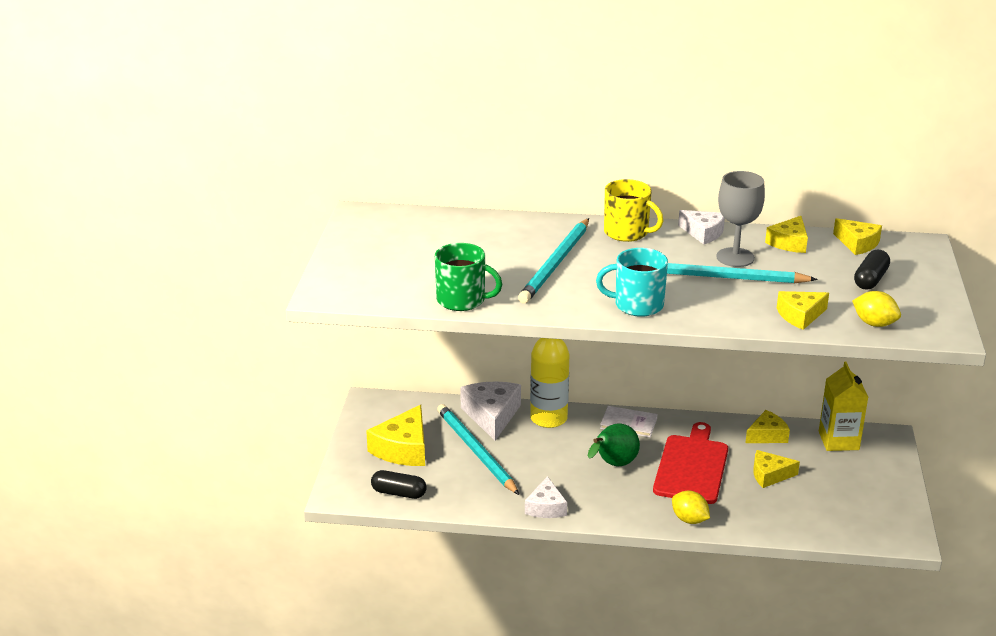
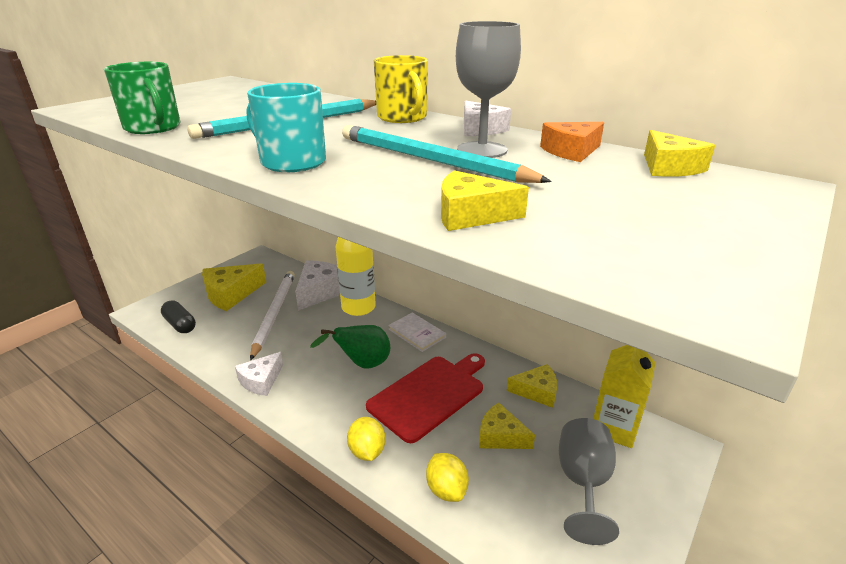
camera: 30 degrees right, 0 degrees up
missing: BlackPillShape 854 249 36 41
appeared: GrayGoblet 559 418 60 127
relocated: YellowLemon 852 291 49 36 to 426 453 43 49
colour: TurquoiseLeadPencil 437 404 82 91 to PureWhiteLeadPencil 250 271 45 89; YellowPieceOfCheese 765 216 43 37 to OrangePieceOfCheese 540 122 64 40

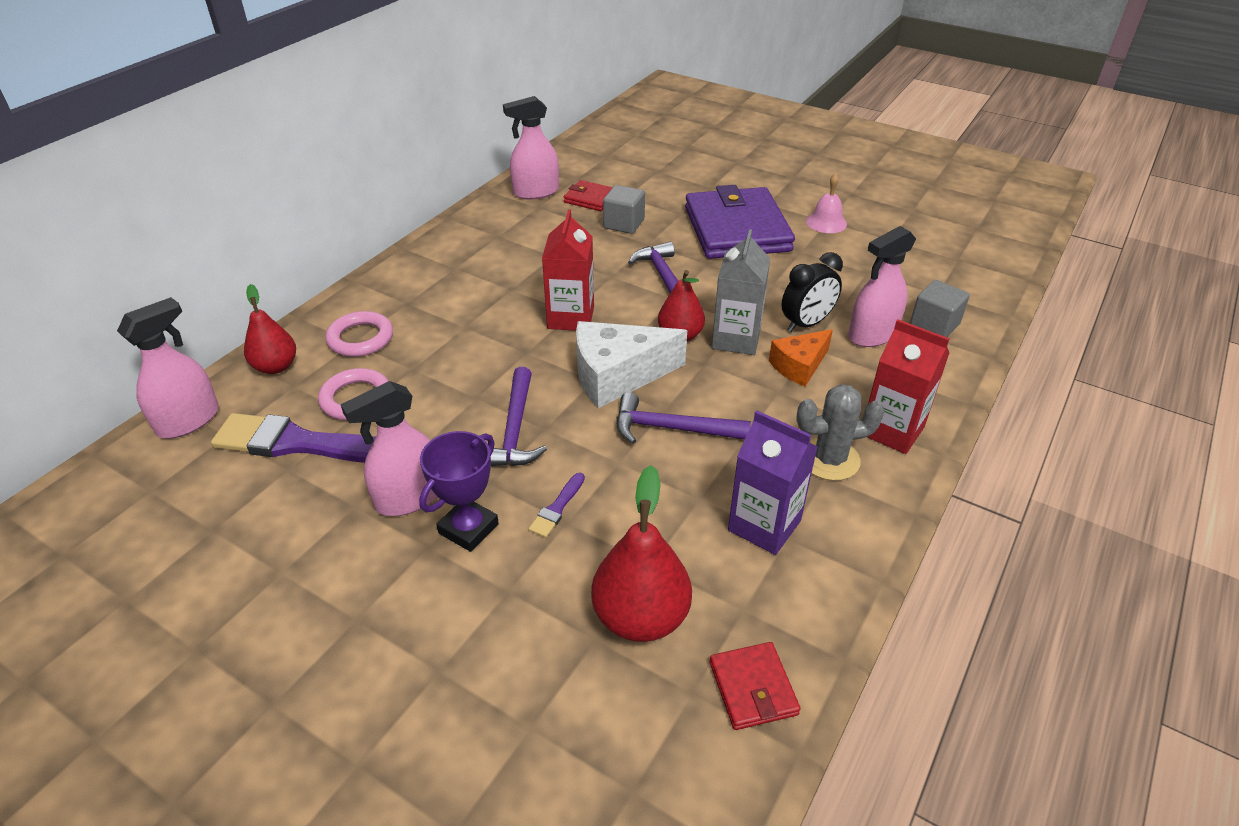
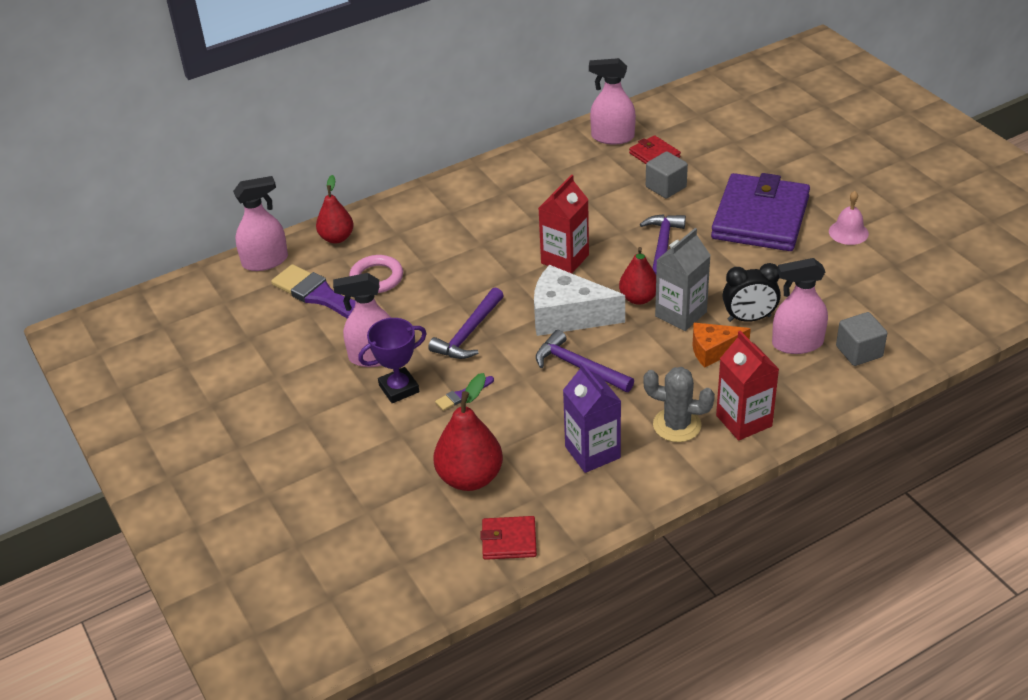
camera: 30 degrees right, 0 degrees up
missing: RosyTorus 326 311 67 46
spun: ScarletCardWallet 710 642 91 88 = 481 516 56 44 75 degrees clockwise

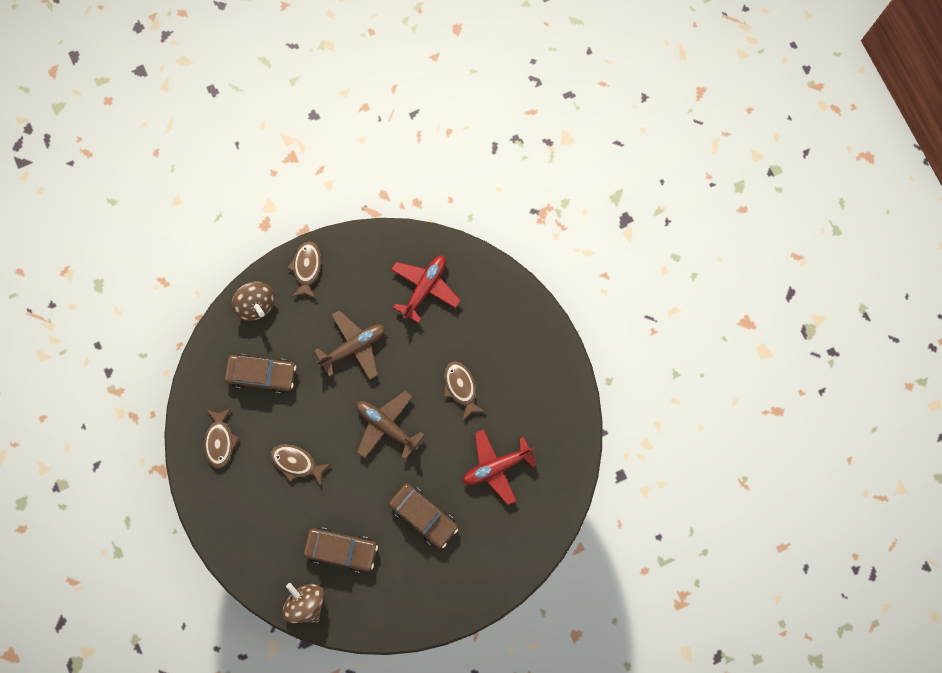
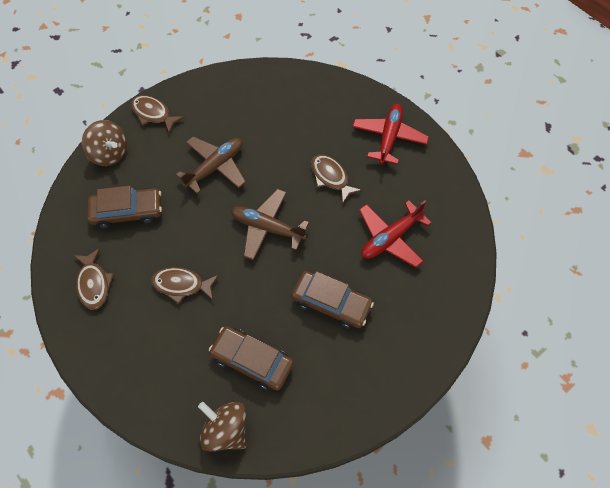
camera: 15 degrees left, 15 degrees down
relocated: ScarletToyPlane 391 255 70 68 to 352 104 77 61
spun: BrownFish 287 242 34 57 = 131 95 54 38 45 degrees counterclockwise; BrownToyCar 303 527 75 46 = 209 326 85 65 150 degrees counterclockwise

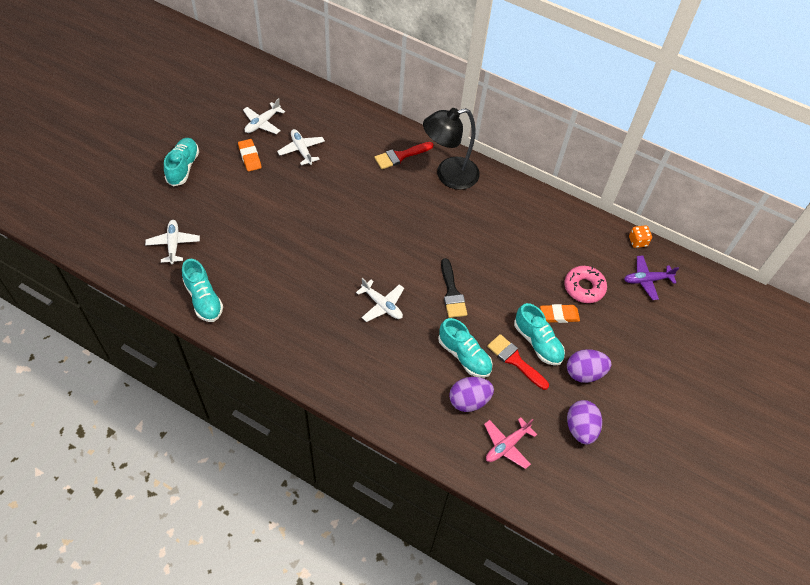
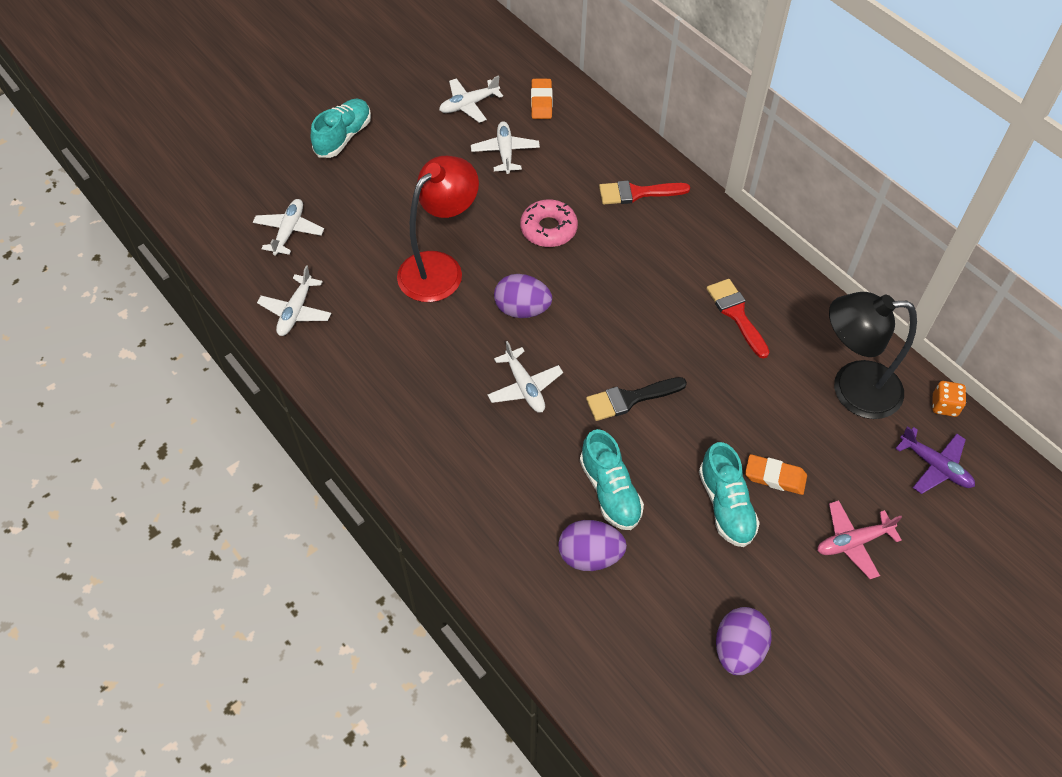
camera: 25 degrees right, 0 degrees up
appeared: ScarletDeskLamp 397 156 82 146
relocated: OrangeEraser 238 139 24 32 to 531 79 22 40; BlackDeskLamp 423 108 57 82 to 829 292 88 127; RosyToyPlane 484 417 53 52 to 817 500 85 79; ScarletPaintBrush 487 334 62 56 to 706 279 63 80; RosyGlazedDonut 564 266 43 37 to 520 199 58 48; VioletEgg 567 349 44 34 to 494 274 58 44
exchanged: TurquoiseShoe 182 259 41 63 to PureWhiteToyPlane 257 265 75 71
spun: BlackPaintBrush 441 258 26 60 = 586 377 101 44 60 degrees clockwise; VioletToyPlane 624 255 55 45 = 895 426 80 68 150 degrees counterclockwise

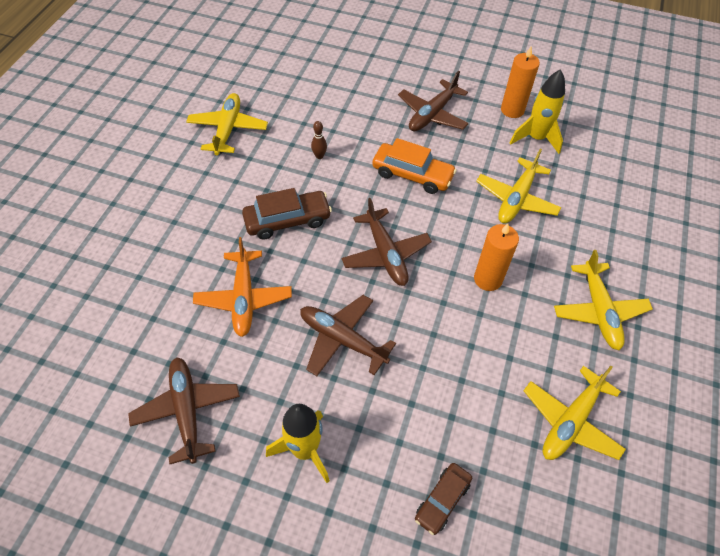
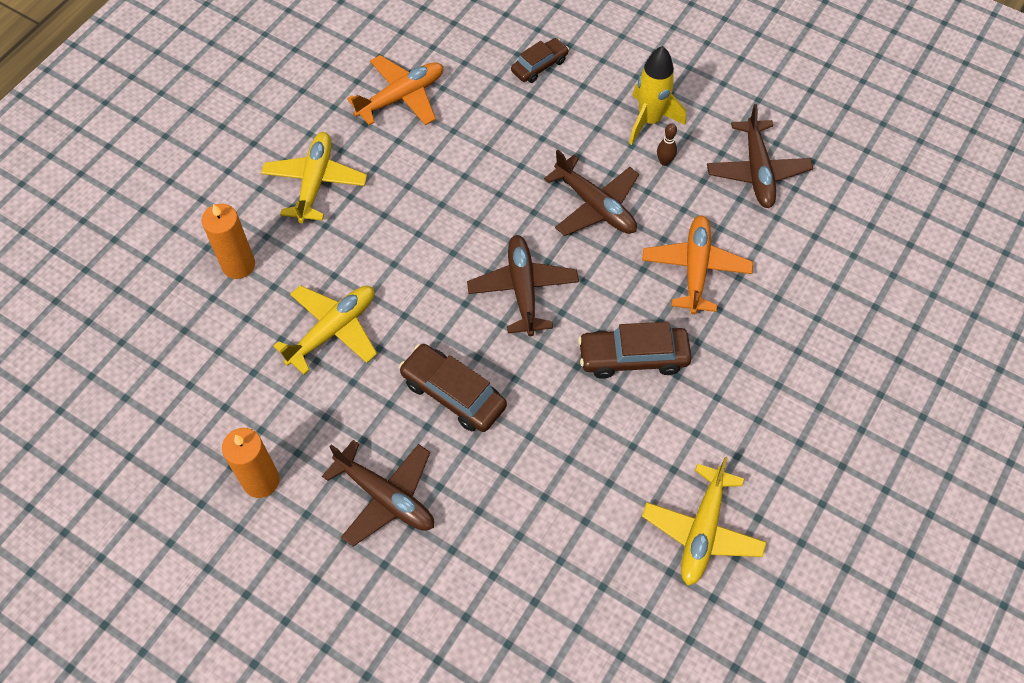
camera: 165 degrees left, 5 degrees up
missing: YellowToyRocket 510 69 55 85
relocated: BrownTenpin 311 121 16 38 to 657 123 20 43; OrangeWaxCandle 474 223 45 68 to 202 204 53 75
colour: OrangeToyCar 372 138 85 56 to BrownToyCar 399 344 108 88; YellowToyPlane 523 366 103 94 to OrangeToyPlane 347 55 96 70
spun: BrownToyPlane 398 71 71 60 = 322 440 112 106 75 degrees clockwise

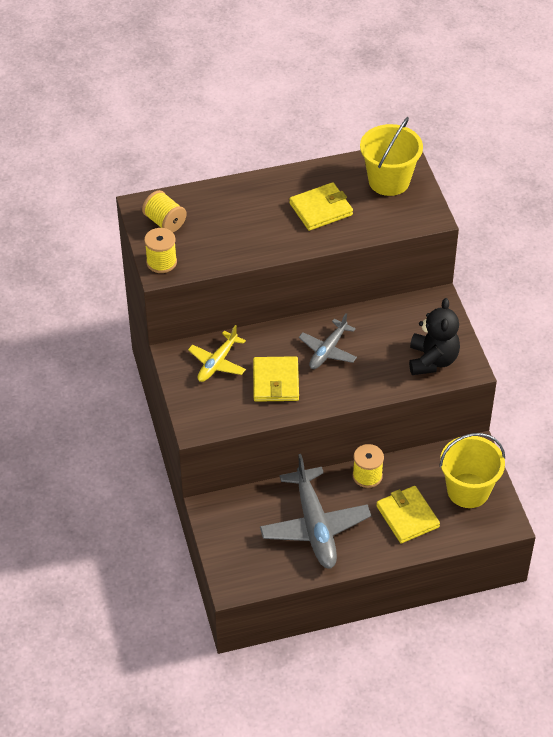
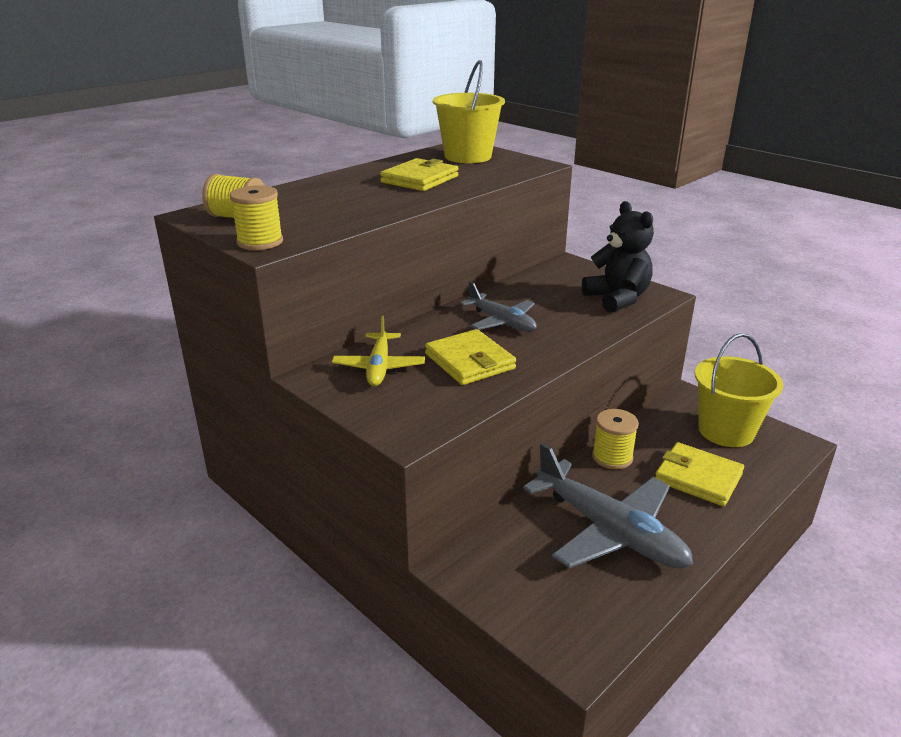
camera: 30 degrees left, 20 degrees down
spun: GrayToyPlane 299 313 58 56 = 460 281 77 51 45 degrees counterclockwise

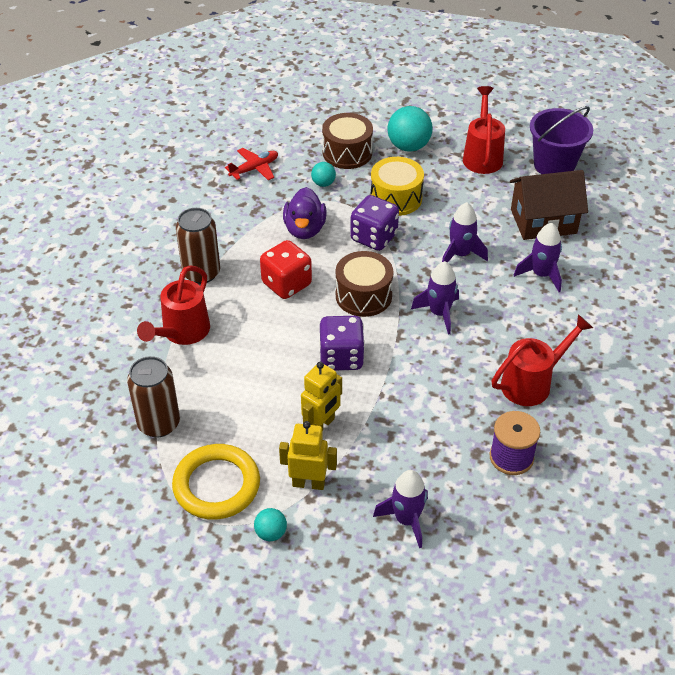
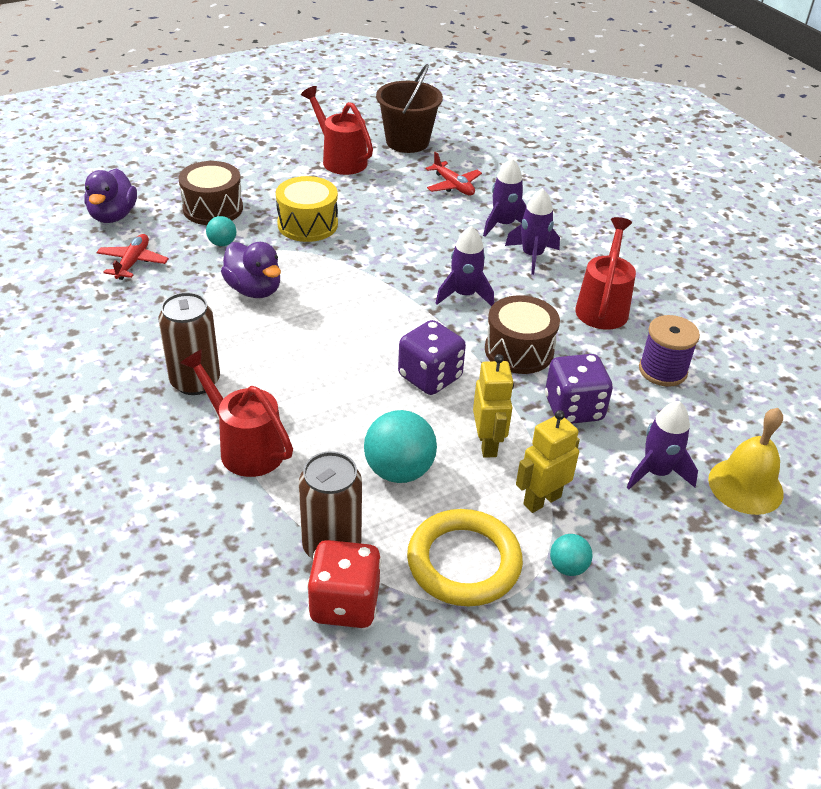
camera: 45 degrees left, 5 degrees down
appeared: VioletDuck 84 169 53 54; YellowBell 708 408 76 107
relocated: ScarletDice 260 240 52 59 to 307 540 74 88; BrownDrum 336 251 57 66 to 485 295 75 79; VioletDice 350 195 49 56 to 545 354 68 70; TurquoisePlayBall 387 106 45 46 to 364 410 73 73; VioletToyRocket 442 202 46 61 to 505 188 55 87
exchanged: BrownCottage 510 170 78 70 to ScarletToyPlane 425 152 57 44
colour: VioletSandBucket 530 106 63 68 to BrownSandBucket 376 64 67 89
spun: ScarletWateringPot 137 265 73 80 = 180 349 113 128 150 degrees clockwise

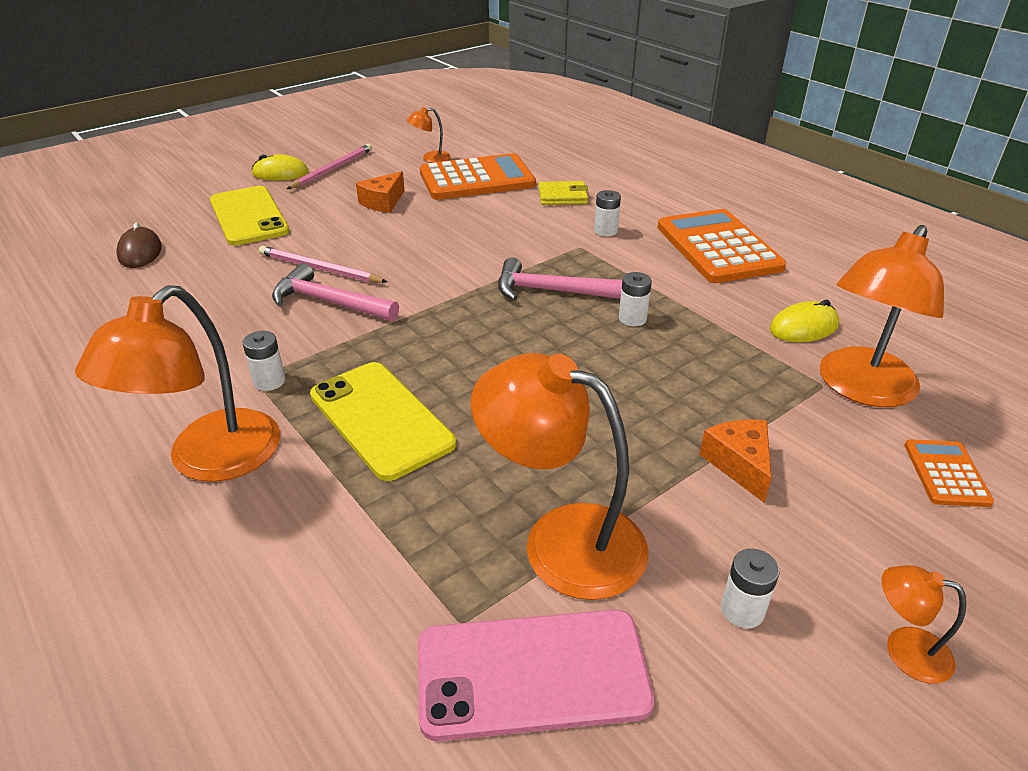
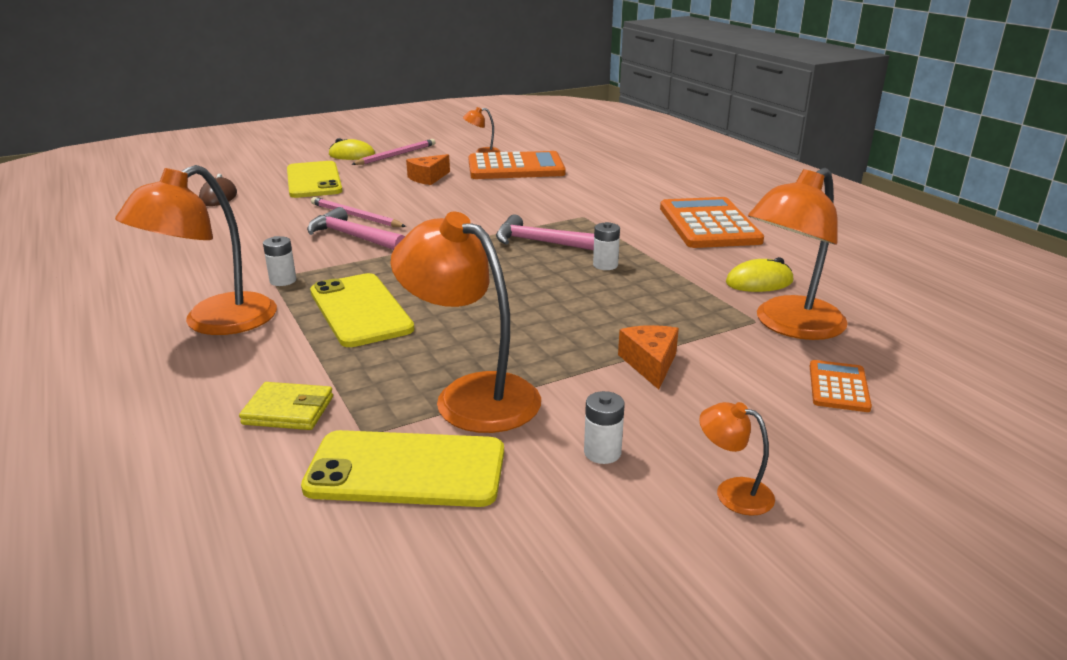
camera: 10 degrees right, 10 degrees down
missing: PureWhiteAaBattery 594 190 27 46
relocated: YellowCardWallet 539 181 49 24 to 239 382 94 48
colour: RosyMobilePhone 418 610 237 131 to YellowMobilePhone 301 430 203 77

